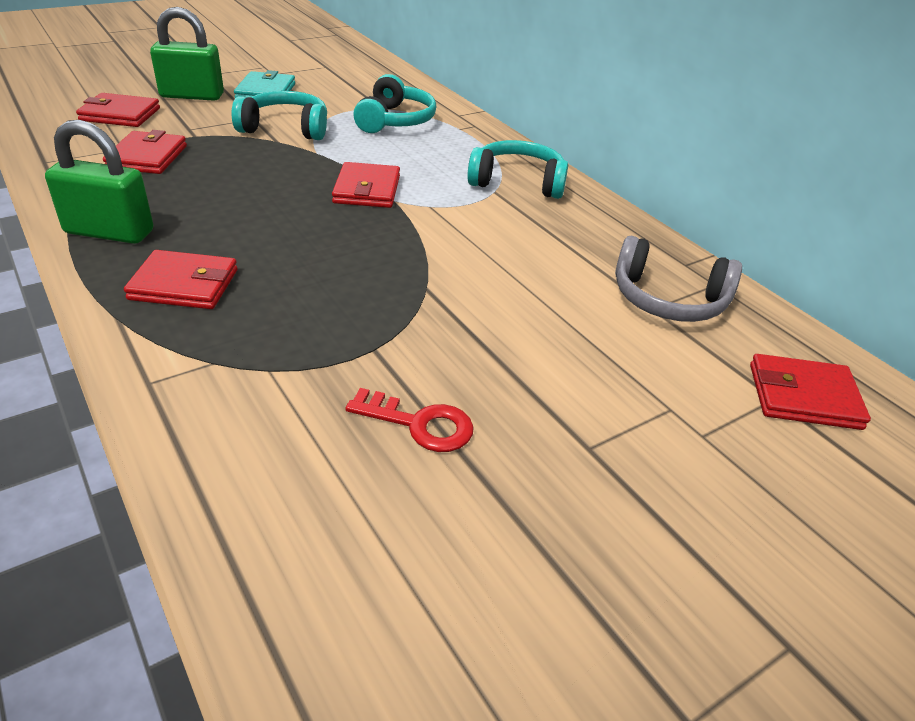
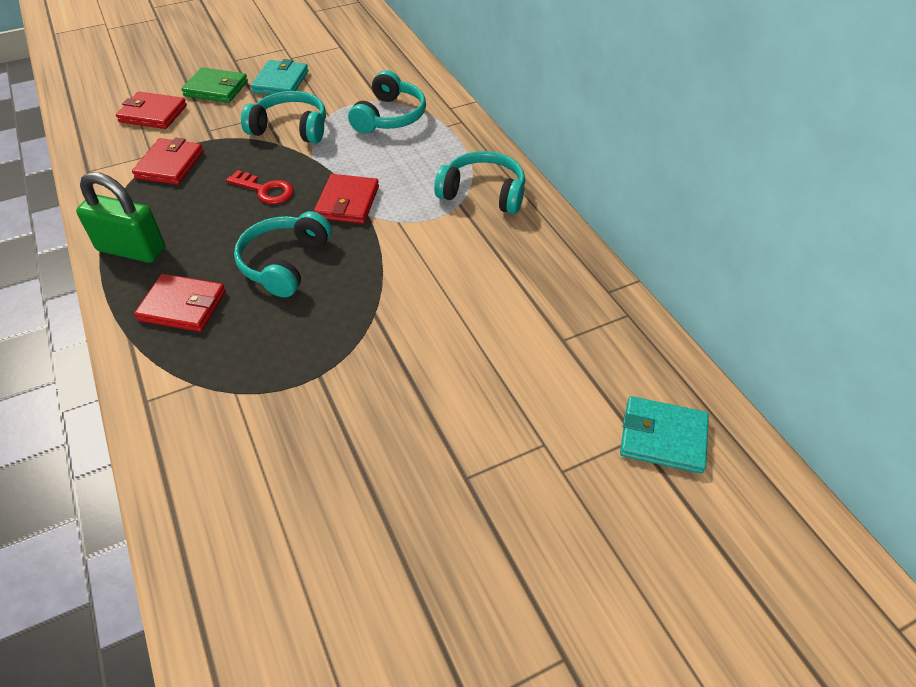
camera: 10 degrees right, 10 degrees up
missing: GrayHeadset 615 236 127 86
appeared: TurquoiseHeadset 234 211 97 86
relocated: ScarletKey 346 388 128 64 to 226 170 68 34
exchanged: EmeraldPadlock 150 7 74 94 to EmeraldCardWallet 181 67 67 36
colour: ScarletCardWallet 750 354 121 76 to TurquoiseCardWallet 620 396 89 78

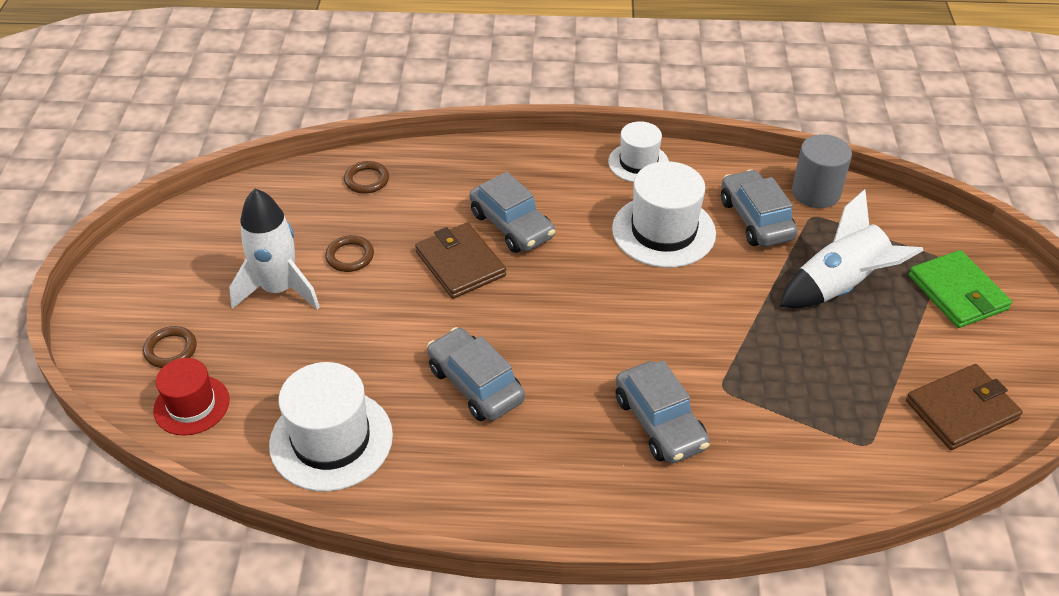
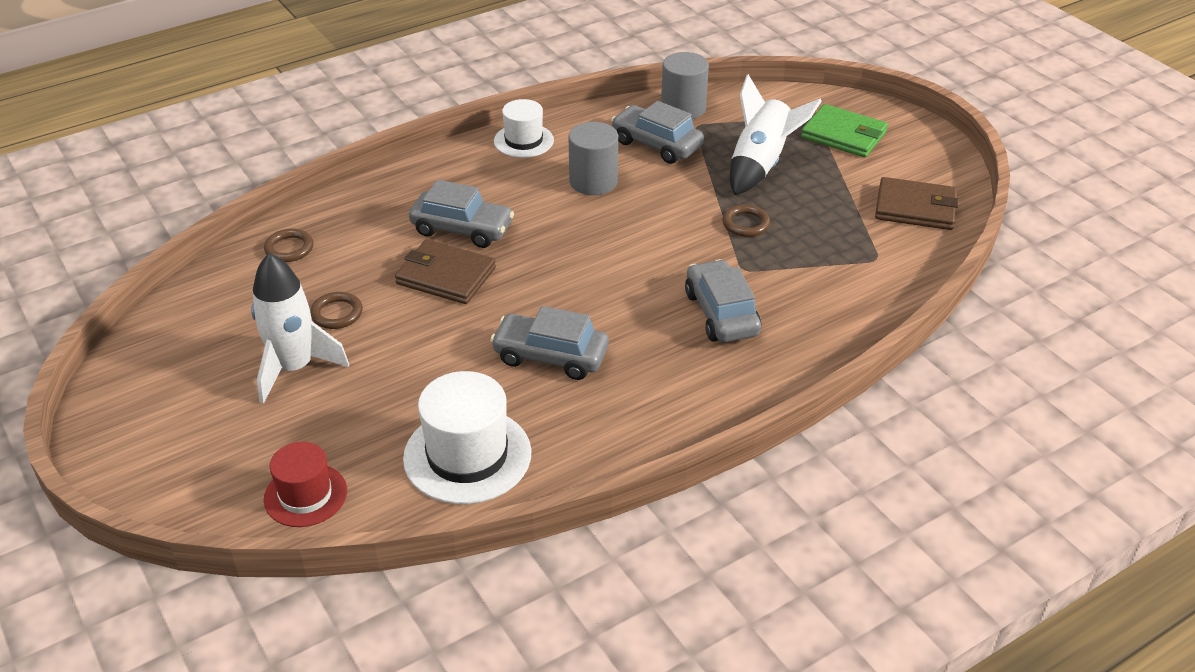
camera: 35 degrees left, 5 degrees down
relocated: BrownTorus 143 326 54 42 to 722 204 48 33
exchanged: PureWhiteTopHat 612 161 104 107 to GrayCylinder 569 122 49 73
spun: GrayToyCar 616 360 94 103 = 685 259 76 83 135 degrees counterclockwise; BrownCardWallet 906 364 117 86 = 875 177 84 53 75 degrees clockwise

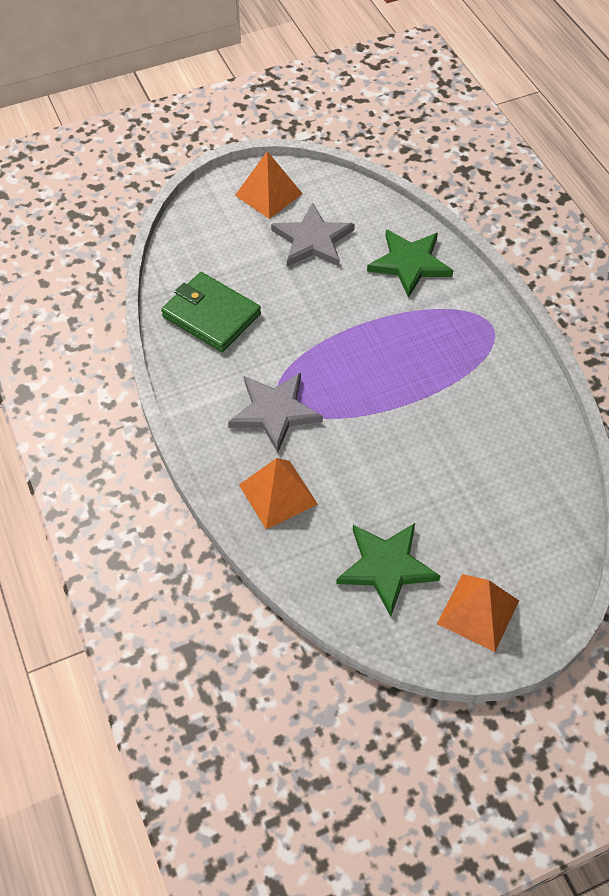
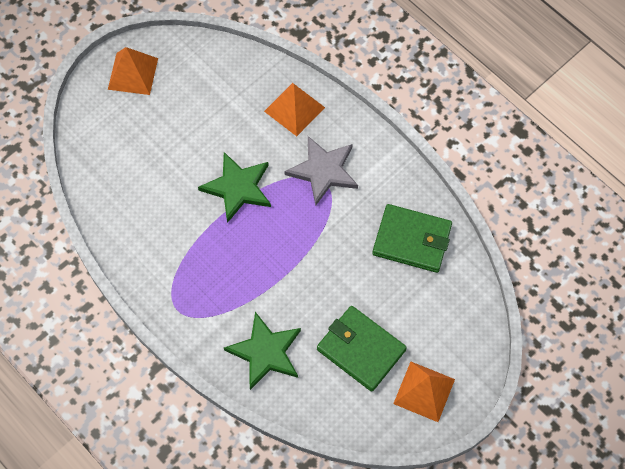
camera: 160 degrees right, 10 degrees up
relocated: EmeraldFivePointedStar 336 523 104 94 to 198 152 73 71
exchanged: GrayFivePointedStar 271 203 84 64 to EmeraldCardWallet 317 306 90 86

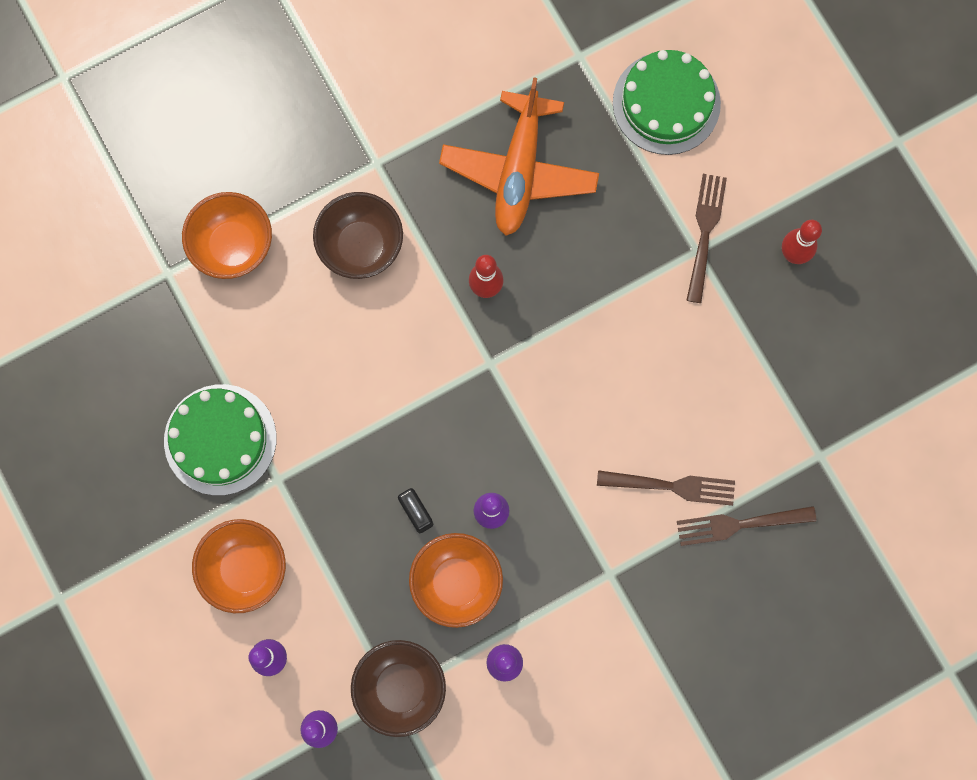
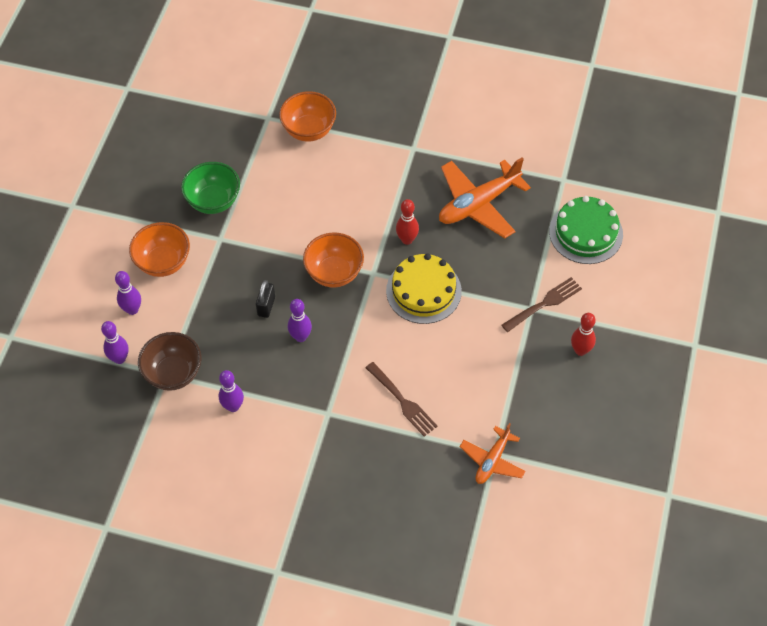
camera: 45 degrees right, 20 degrees down
missing: BrownServingBowl 313 192 90 87; BrownTableFork 677 506 139 40
appeared: YellowGateau 386 253 76 71; OrangeToyPlane 460 423 66 61
relocated: OrangeServingBowl 409 533 94 95 to 303 232 61 56
exchanged: EmeraldGateau 164 384 112 112 to EmeraldServingBowl 181 162 59 52

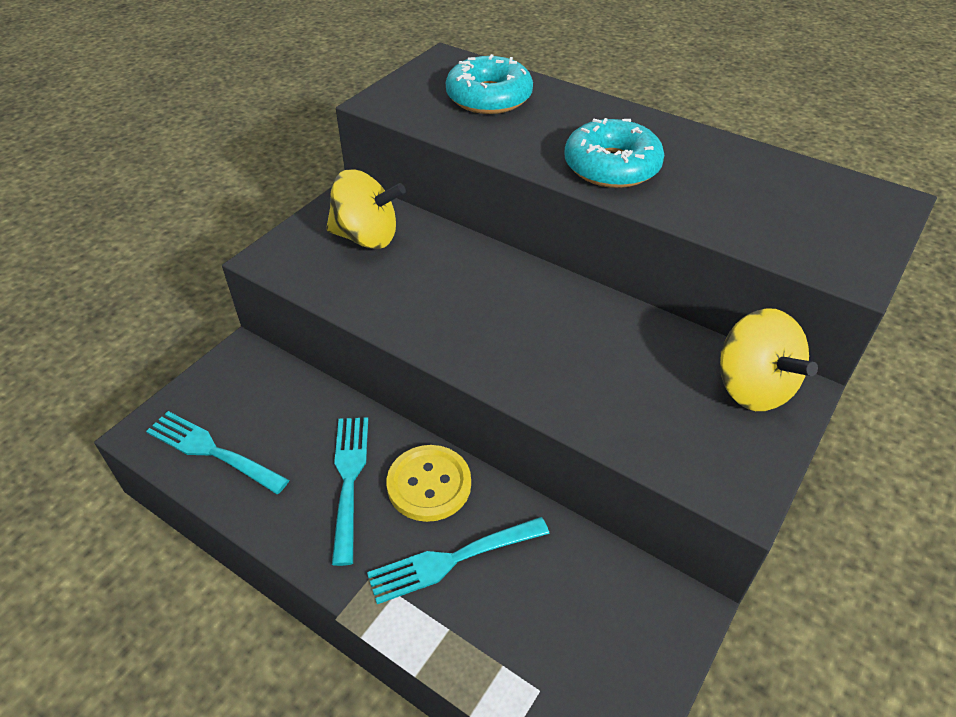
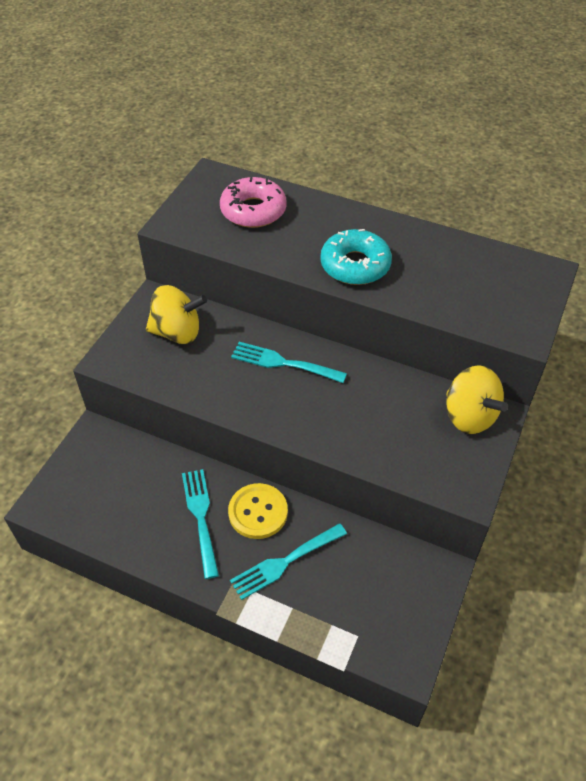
camera: 10 degrees left, 5 degrees up
relocated: TurquoiseTableFork 146 411 143 83 to 231 342 116 41
colour: TurquoiseGlazedDonut 446 54 87 60 to RosyGlazedDonut 220 177 67 51

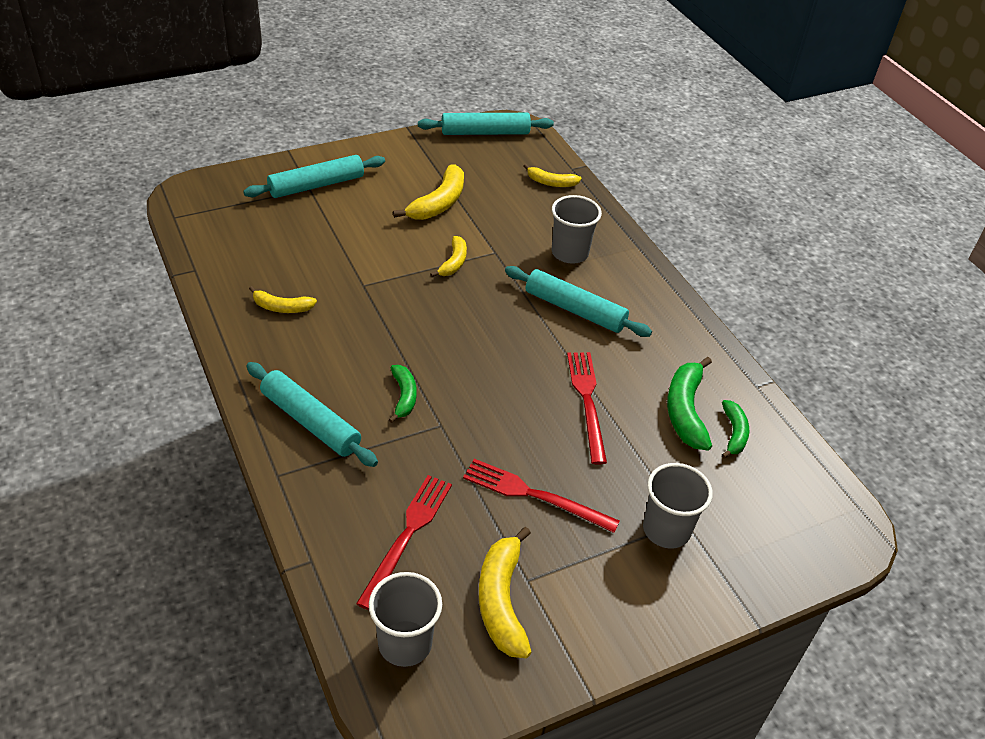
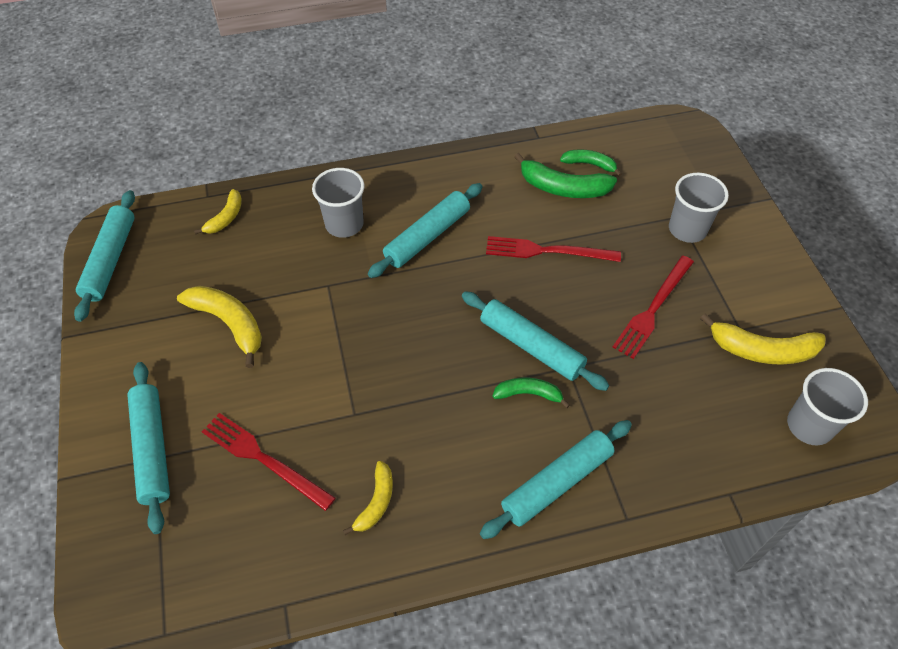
camera: 75 degrees left, 10 degrees up
missing: YellowBanana 430 236 37 41
appeared: TurquoiseRollingPin 462 291 148 100
relocated: ScarletTableFork 356 475 96 135 to 201 413 135 98

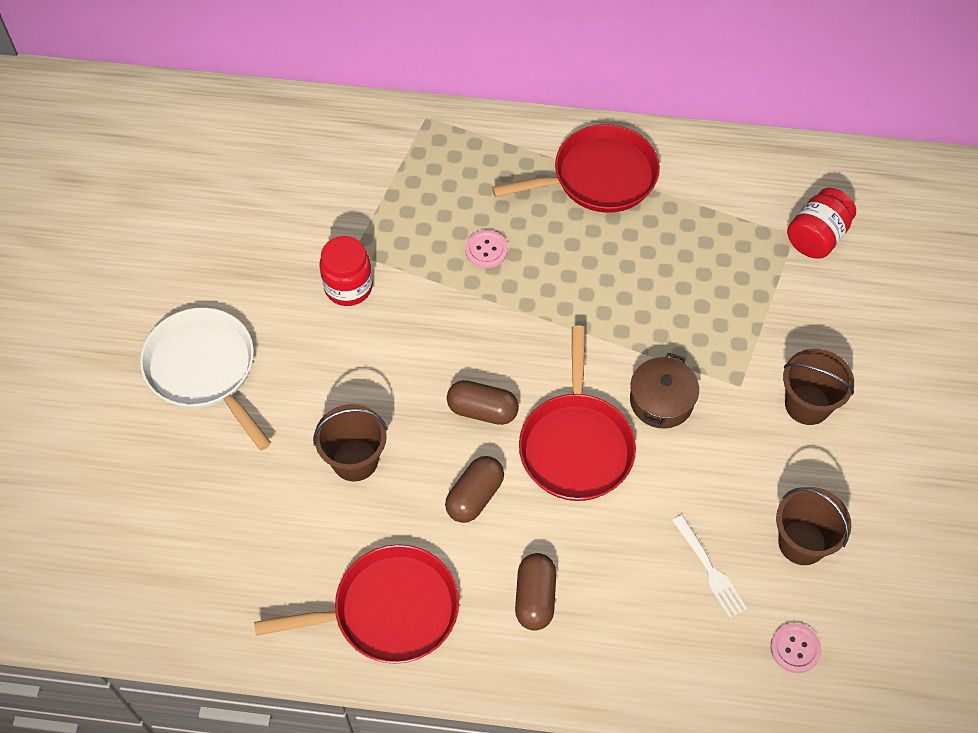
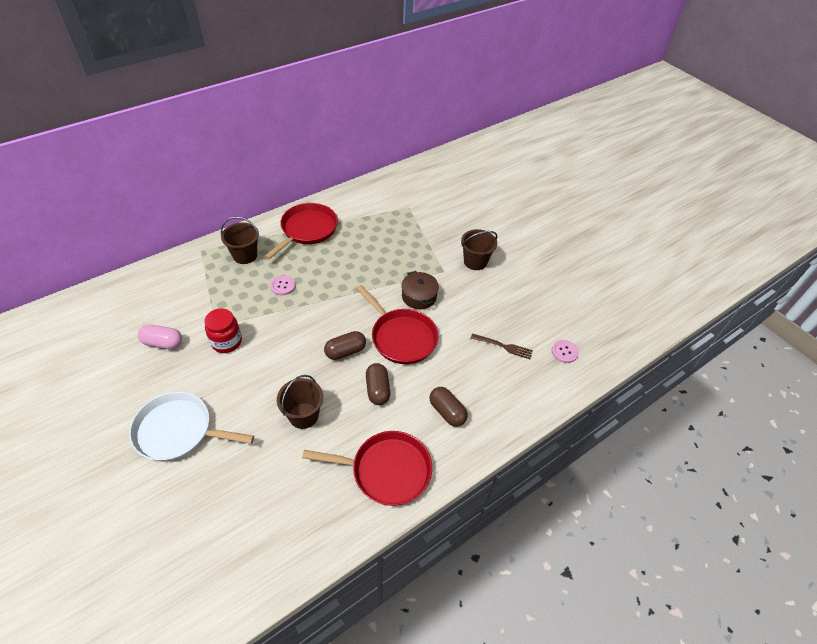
camera: 45 degrees left, 10 degrees down
missing: ScarletPreserveJar 787 188 69 71
appeared: RosyPillShape 138 324 44 25
relocated: BrownSandBucket 776 487 75 78 to 221 216 38 48
colour: PureWhiteTableFork 672 515 75 103 to BrownTableFork 470 333 63 26
spun: ScarletFryingPan 254 544 205 120 = 302 431 130 75 60 degrees clockwise

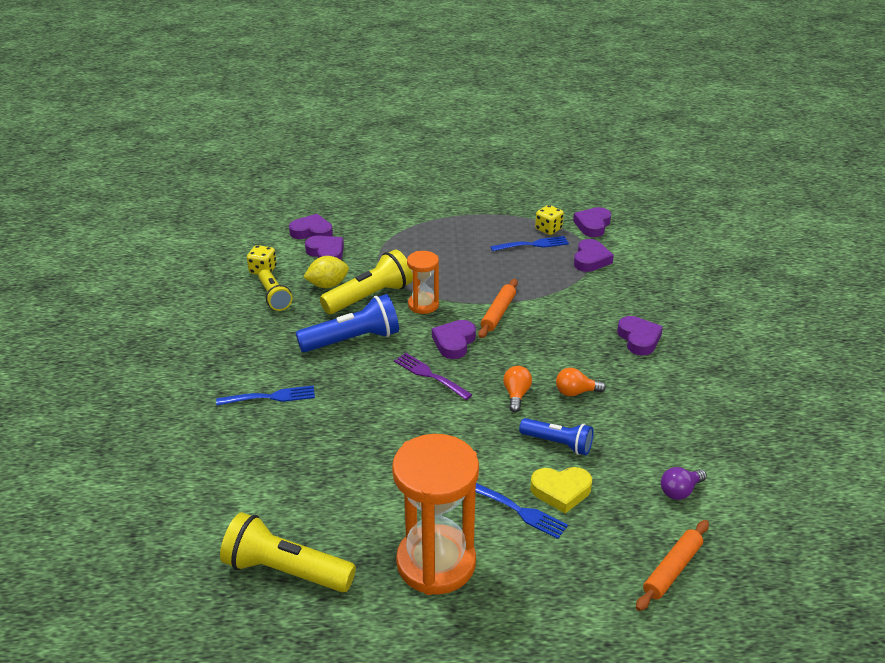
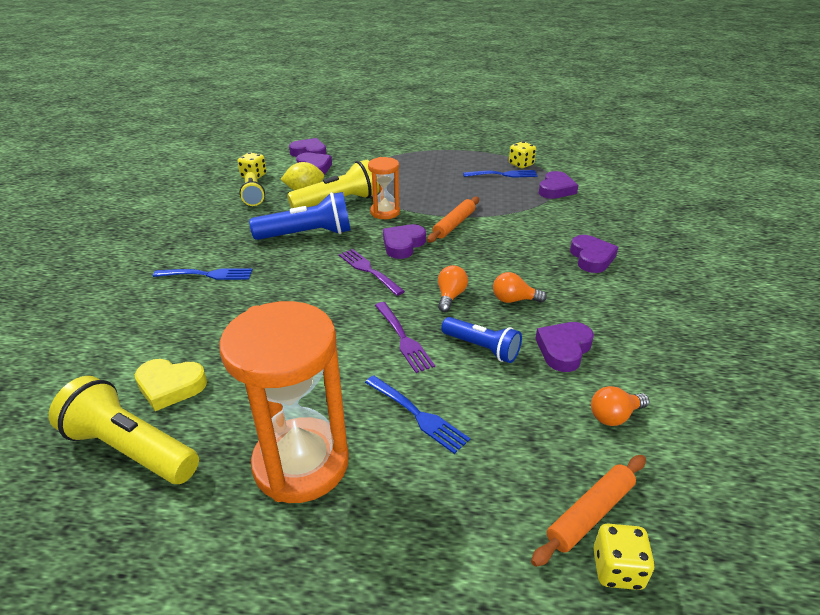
camera: 10 degrees right, 0 degrees up
appeared: VioletTableFork 375 302 60 71; YellowDice 593 523 62 67
relocated: YellowHeart 530 467 62 47 to 135 359 72 52; VioletHeart 573 207 38 30 to 535 322 59 50
colour: VioletLightBulb 661 467 46 33 to OrangeLightBulb 591 386 58 40

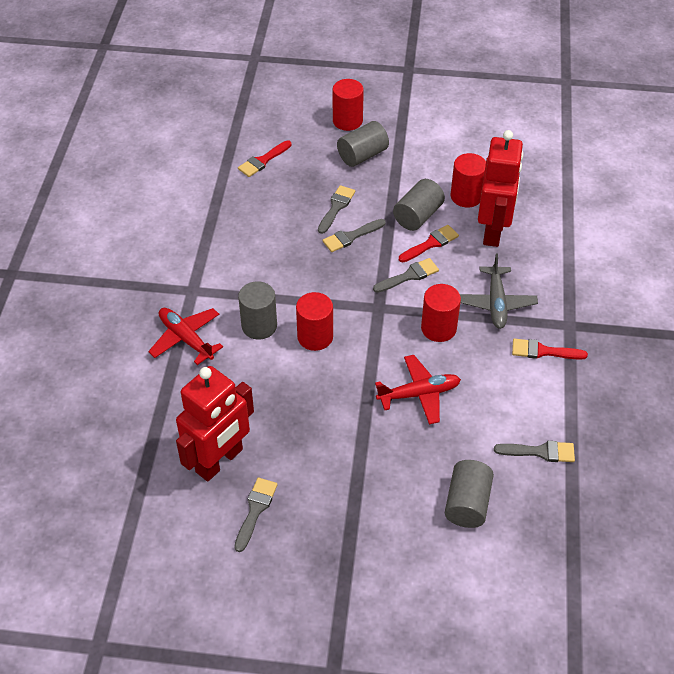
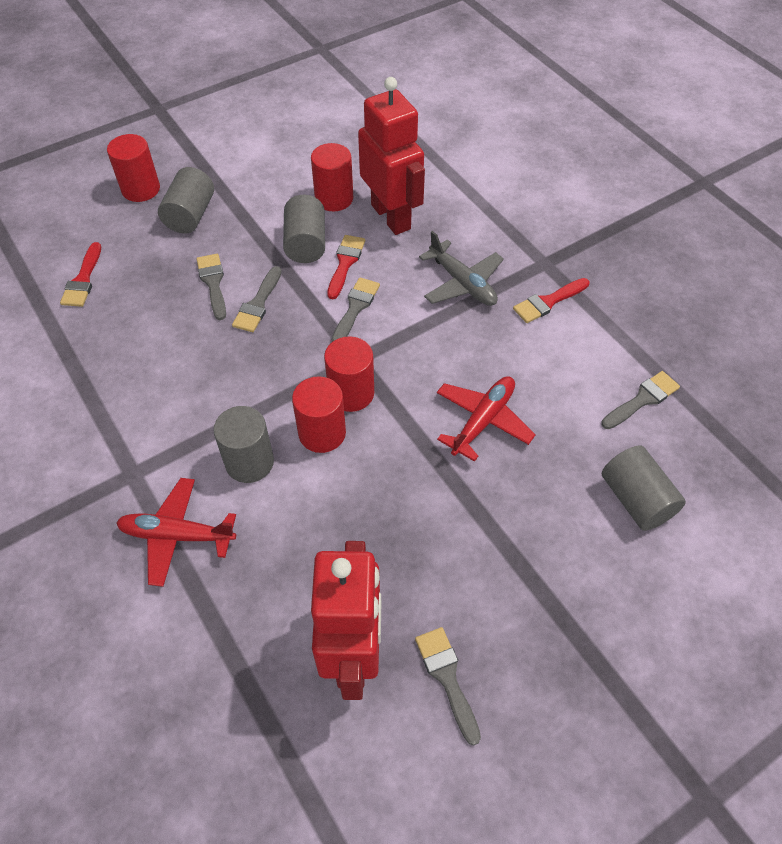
camera: 40 degrees left, 5 degrees up
relocated: ScarletCylinder 421 284 40 58 to 324 336 50 76

